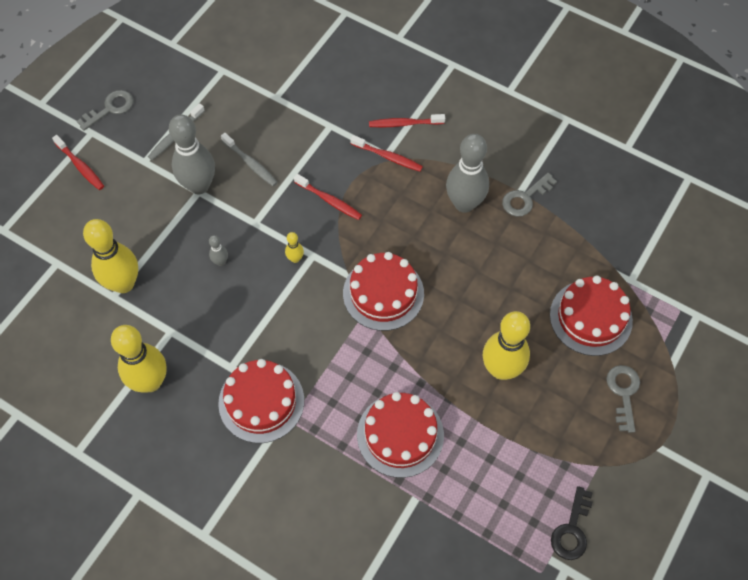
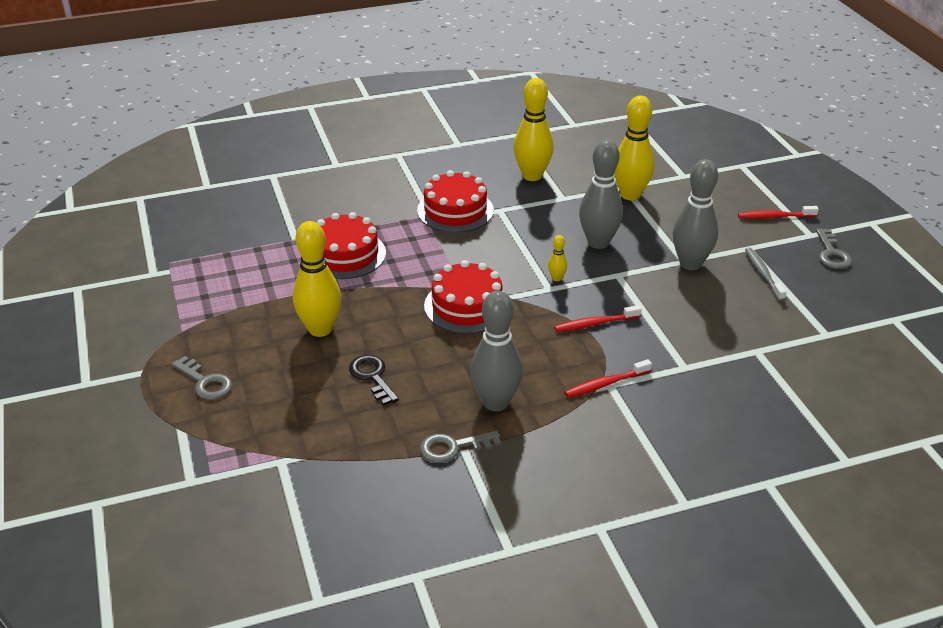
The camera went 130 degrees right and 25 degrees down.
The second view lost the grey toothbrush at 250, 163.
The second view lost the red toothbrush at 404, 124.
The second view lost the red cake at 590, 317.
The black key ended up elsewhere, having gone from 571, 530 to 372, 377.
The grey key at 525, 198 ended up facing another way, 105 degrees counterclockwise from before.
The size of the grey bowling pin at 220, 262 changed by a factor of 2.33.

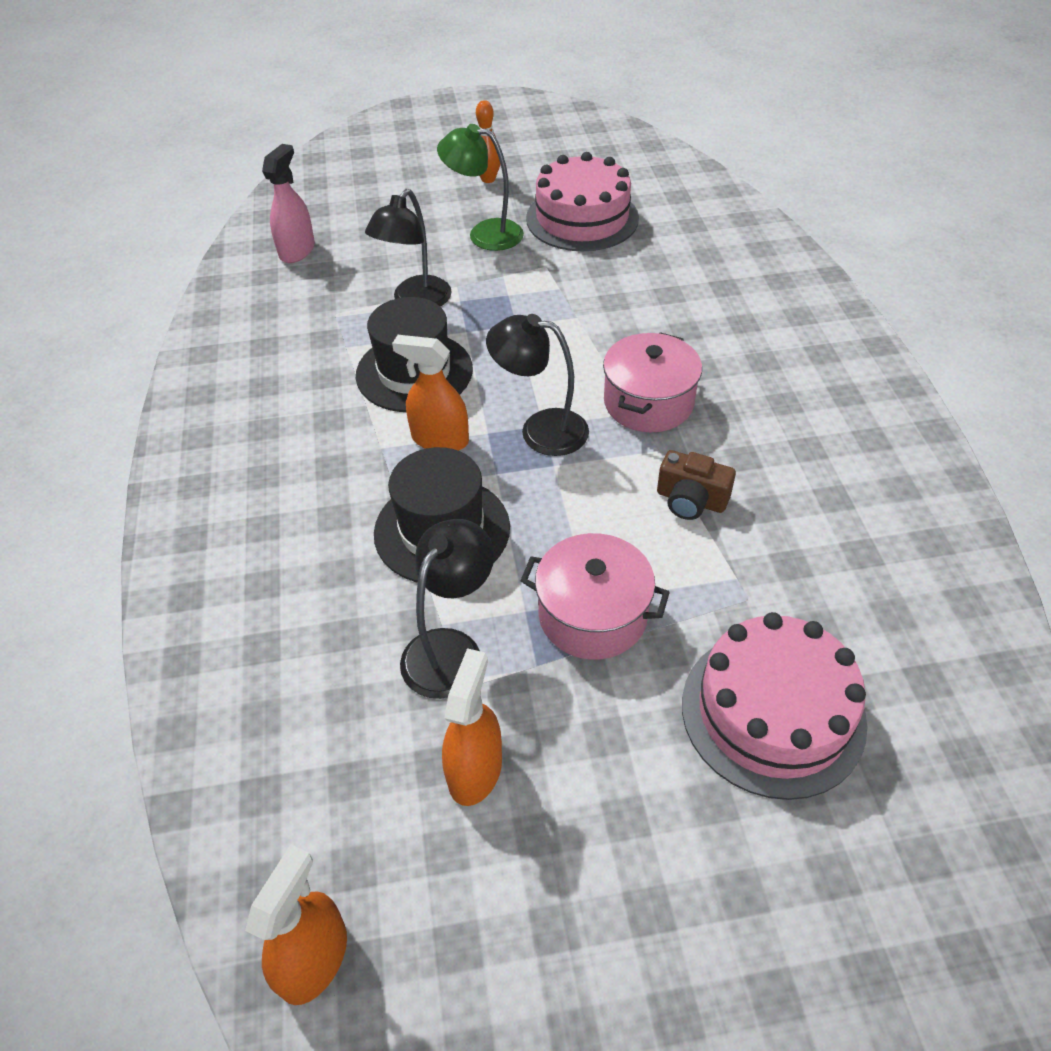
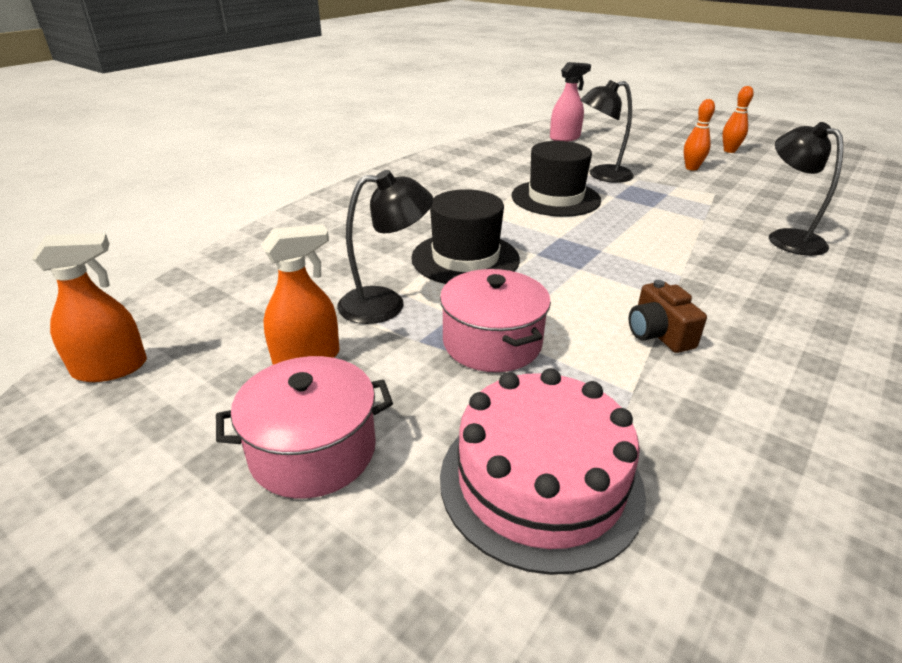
The camera went 45 degrees right and 15 degrees down.
The second view lost the orange spray bottle at 439, 439.
The second view lost the pink cake at 582, 218.
The black lamp ended up elsewhere, having gone from 540, 429 to 786, 238.
The pink pot ended up elsewhere, having gone from 648, 402 to 313, 451.
Where the green lamp stood at 484, 234, the orange bowling pin came to stand at 691, 168.

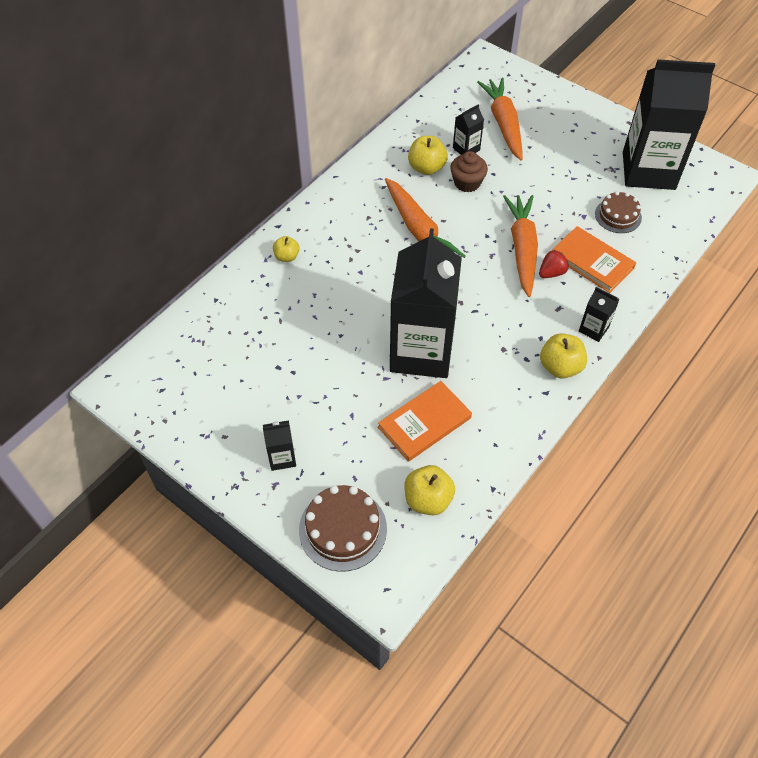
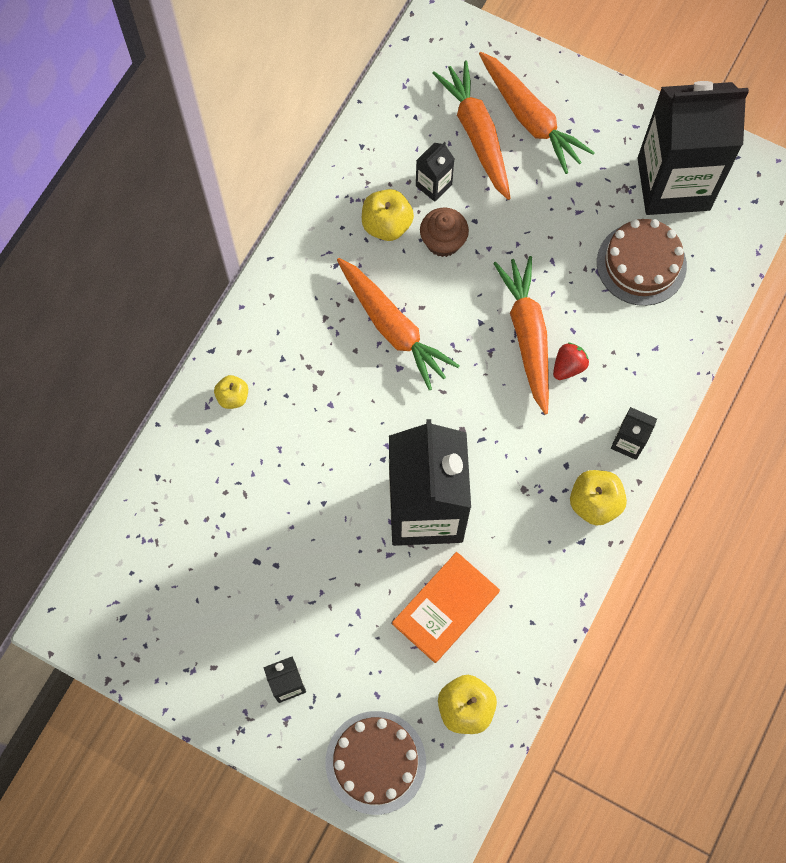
The camera went 10 degrees left and 15 degrees up.
The second view lost the orange book at 592, 261.
The second view gained the orange carrot at 530, 119.
The size of the brown cake at 618, 216 changed by a factor of 1.51.

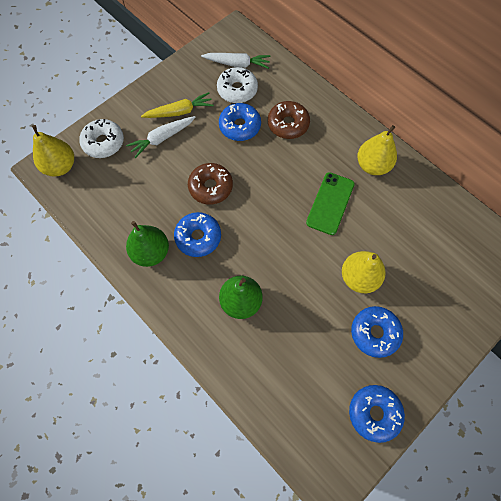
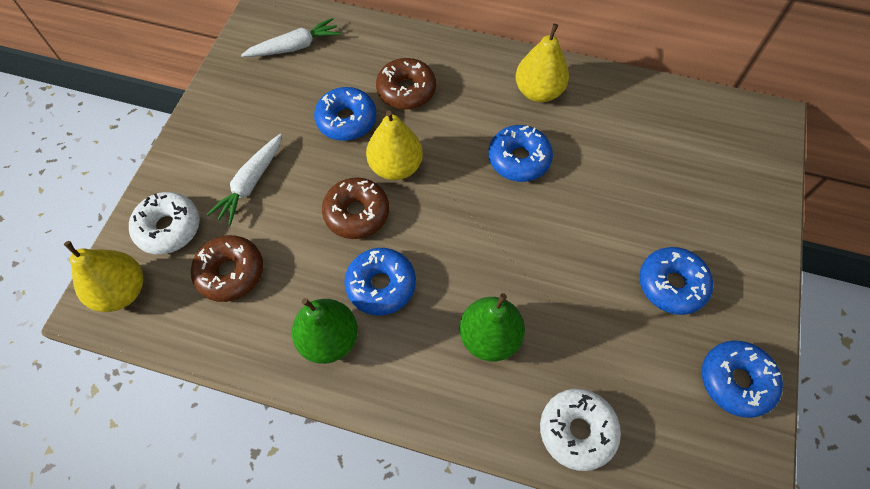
The camera went 30 degrees left and 5 degrees down.
The second view lost the yellow carrot at 179, 112.
The second view gained the brown donut at 230, 272.
The white donut ended up elsewhere, having gone from 237, 90 to 577, 431.
The yellow pear ended up elsewhere, having gone from 359, 278 to 395, 167.
Where the green phone stood at 330, 203, the blue donut came to stand at 519, 159.

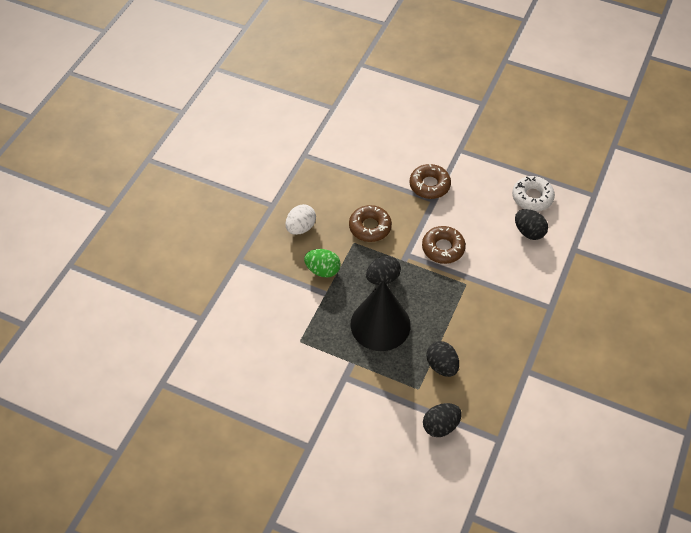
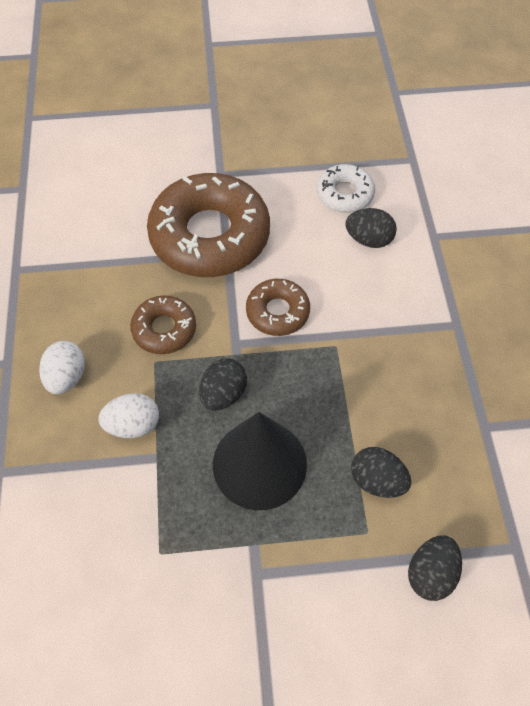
The camera went 30 degrees left and 5 degrees up.
What was the green egg at 323, 270 turned into the white egg at 133, 425.
The size of the brown donut at 429, 185 changed by a factor of 2.01.

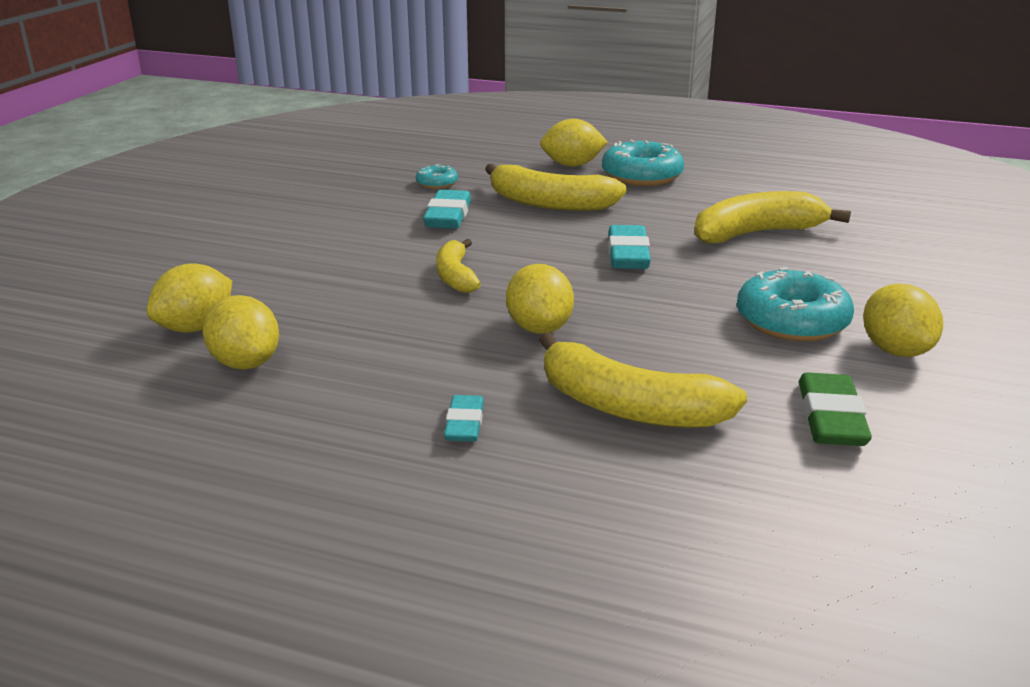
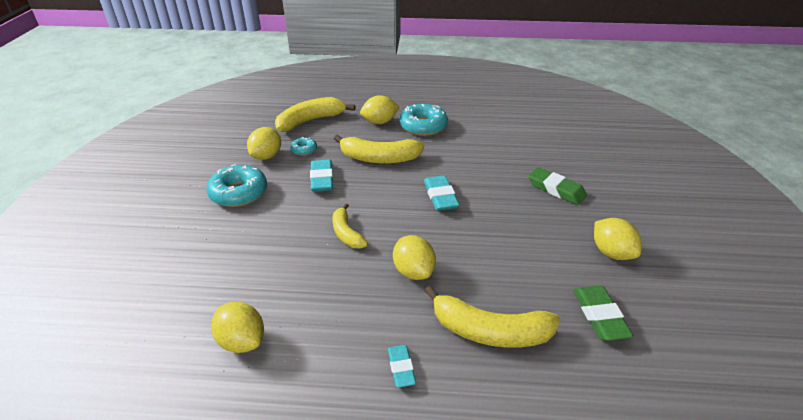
The camera went 15 degrees left and 10 degrees up.
The second view gained the green eraser at 556, 189.
The yellow lemon ended up elsewhere, having gone from 196, 327 to 267, 156.
The yellow banana ended up elsewhere, having gone from 756, 233 to 310, 121.
The turquoise donut ended up elsewhere, having gone from 792, 321 to 239, 193.

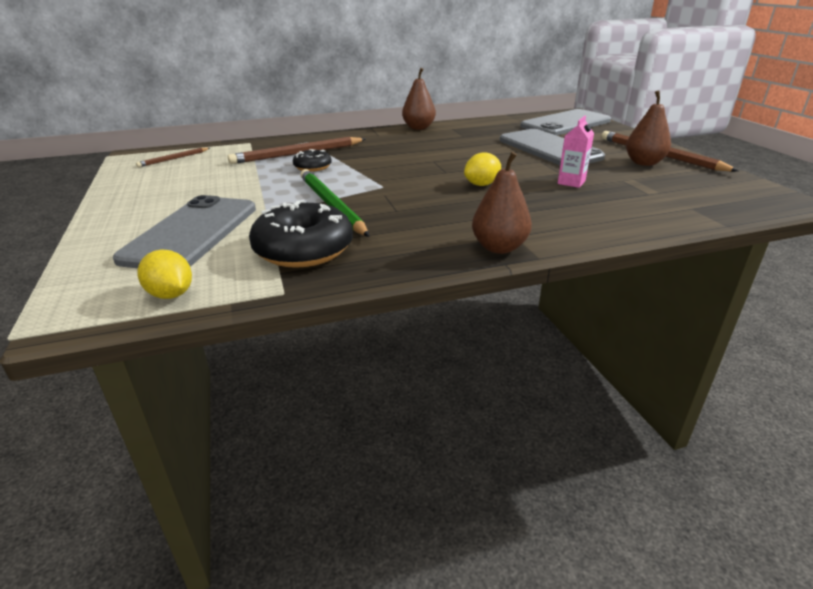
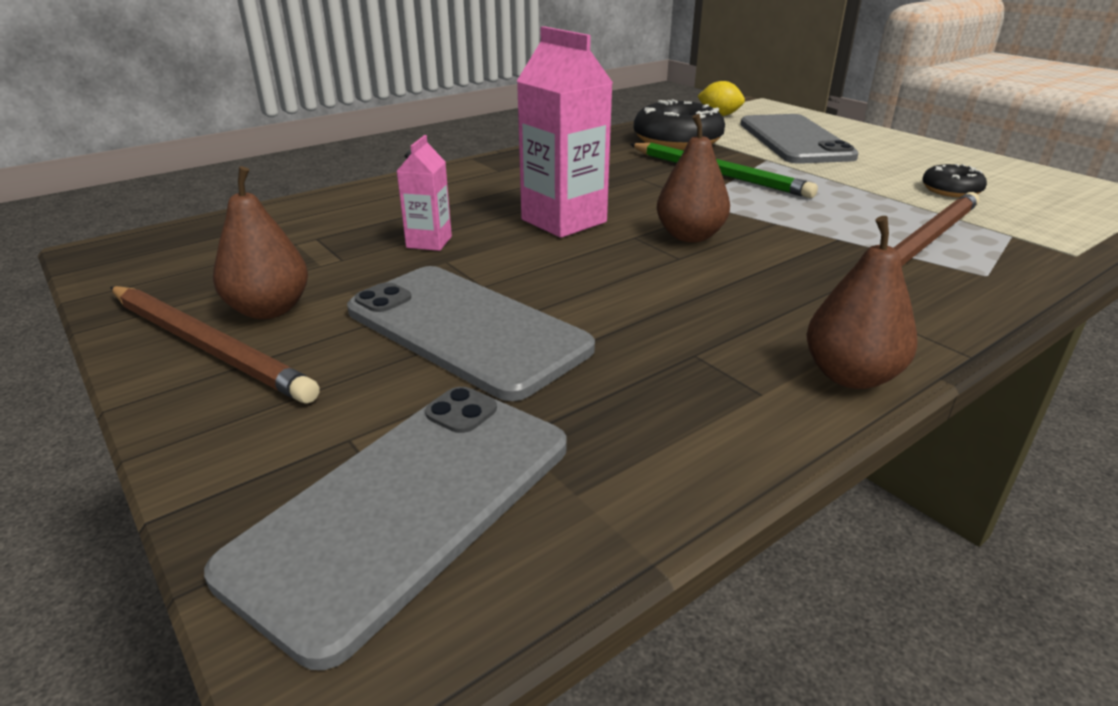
The camera went 160 degrees right and 0 degrees up.
The second view lost the brown pencil at 173, 159.
The black donut ended up elsewhere, having gone from 312, 167 to 951, 190.
The brown pear ended up elsewhere, having gone from 499, 247 to 690, 236.
Where the yellow lemon stood at 481, 184, the pink carton came to stand at 564, 221.

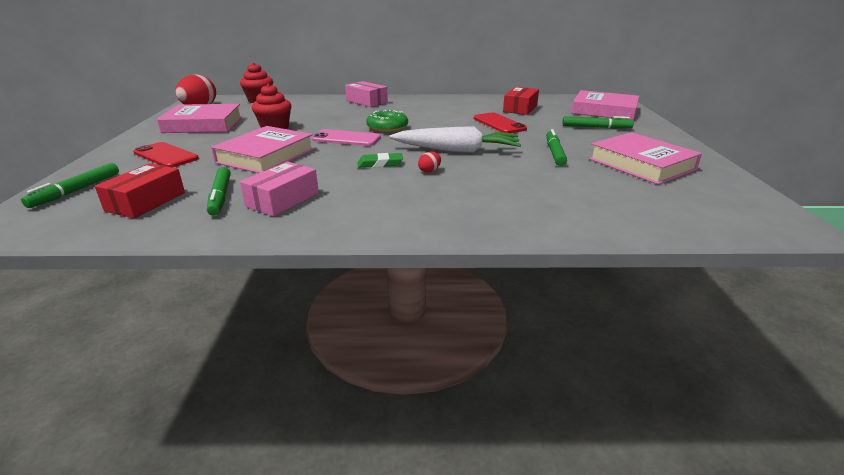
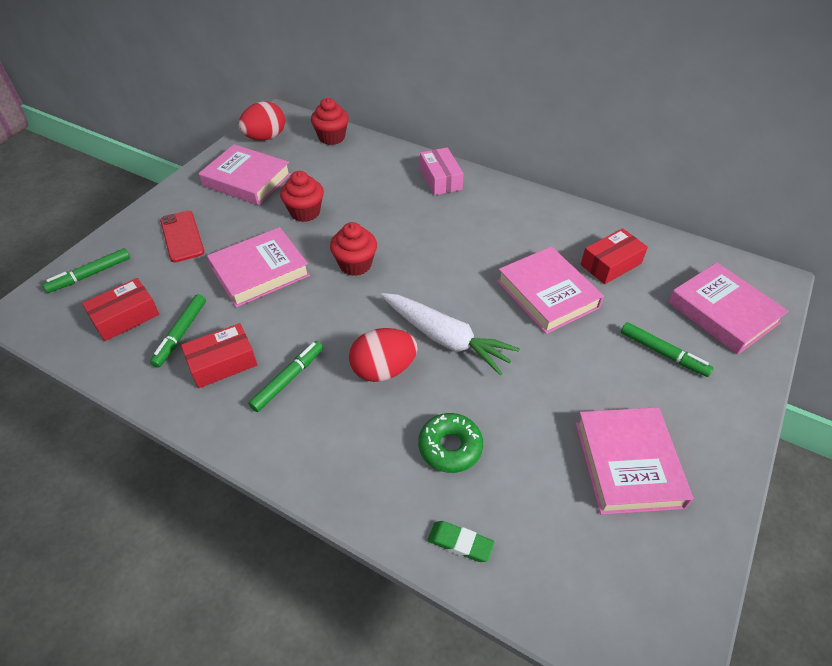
The camera went 30 degrees right and 20 degrees up.
The green eraser ended up elsewhere, having gone from 380, 164 to 460, 543.
The green donut ended up elsewhere, having gone from 387, 127 to 450, 447.
The green marker ended up elsewhere, having gone from 554, 153 to 288, 379.
Where the pink phone stood at 346, 138, the red cupcake came to stand at 355, 264.
Where the red phone stood at 499, 124, the pink book came to stand at 547, 294.
What was the pink box at 283, 200 turned into the red box at 222, 363.
The size of the red egg at 429, 171 changed by a factor of 2.30.

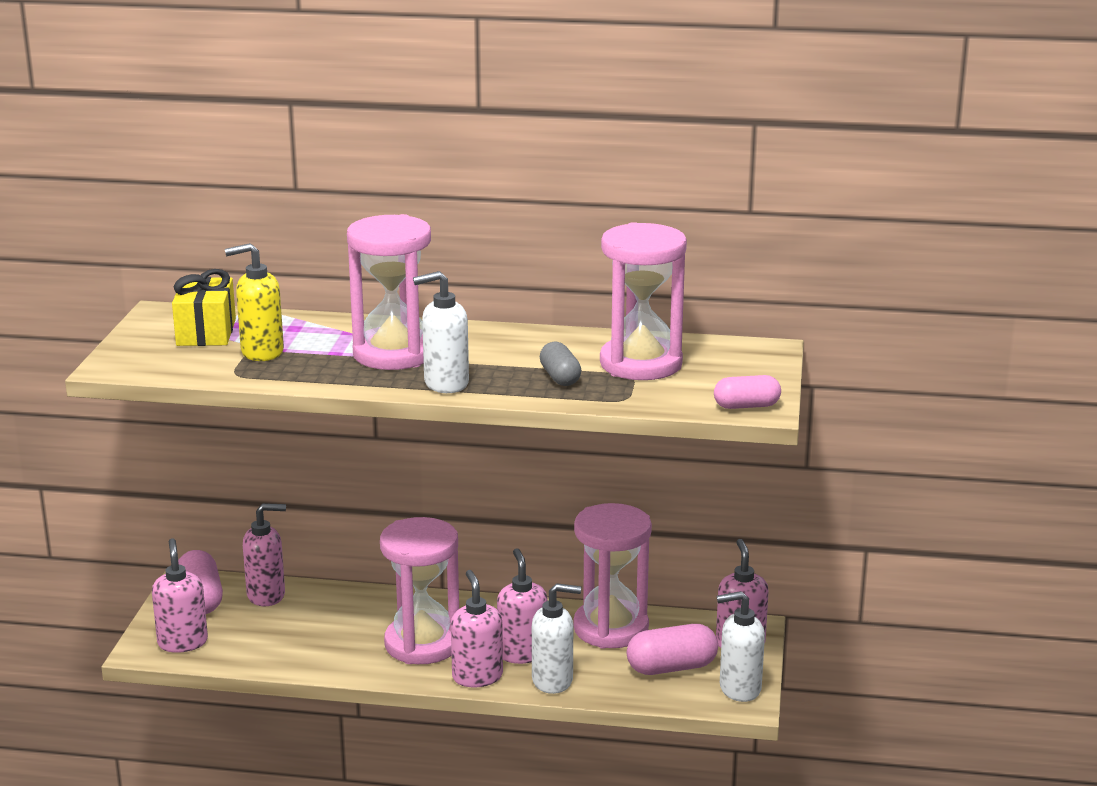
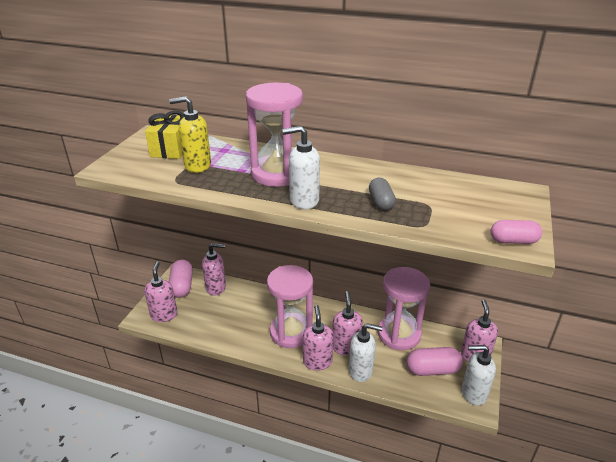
The camera went 10 degrees right and 10 degrees up.
The second view lost the pink hourglass at 641, 364.

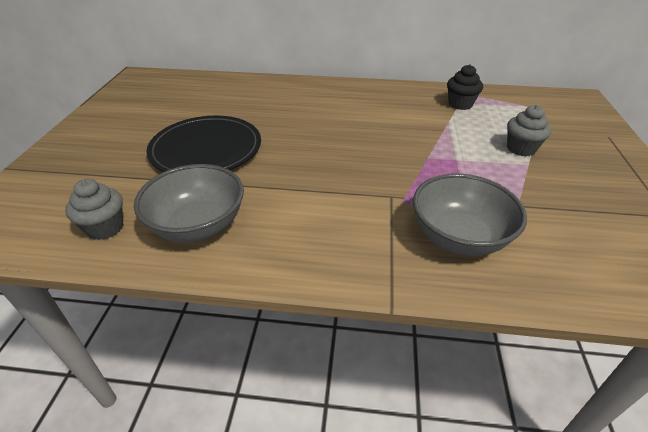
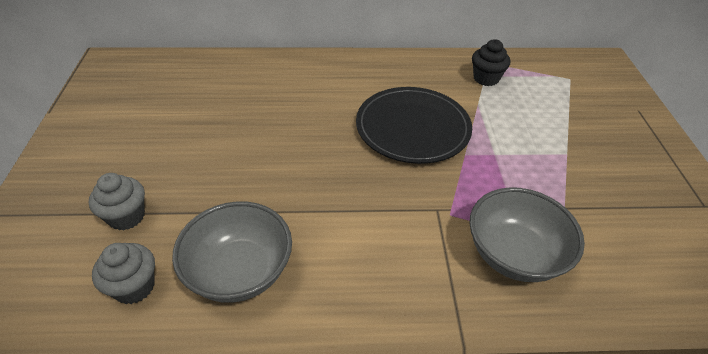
The camera went 10 degrees left and 5 degrees up.
The black plate ended up elsewhere, having gone from 206, 149 to 412, 128.
The grey cupcake ended up elsewhere, having gone from 521, 149 to 126, 216.

